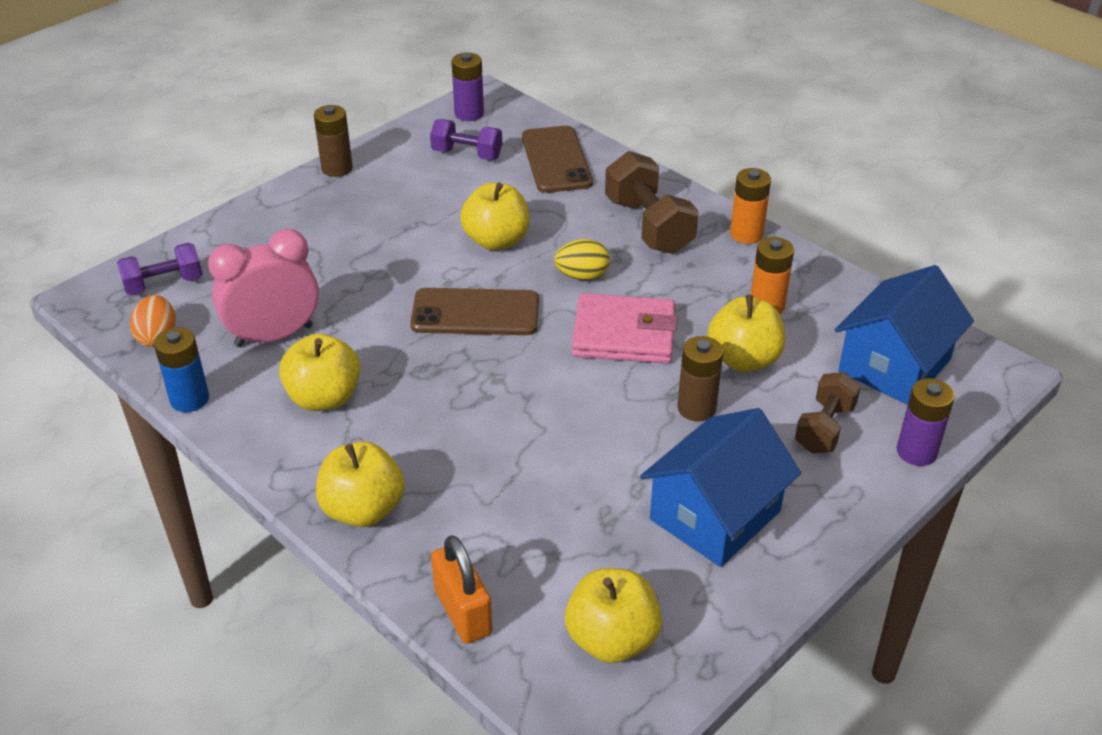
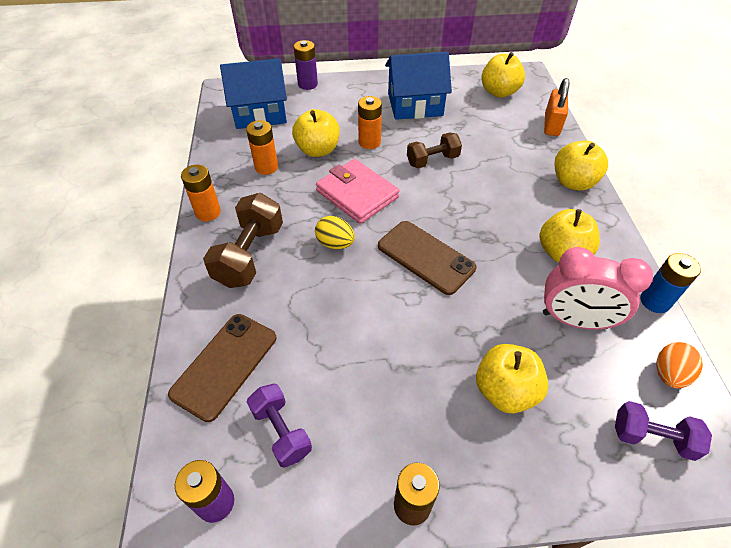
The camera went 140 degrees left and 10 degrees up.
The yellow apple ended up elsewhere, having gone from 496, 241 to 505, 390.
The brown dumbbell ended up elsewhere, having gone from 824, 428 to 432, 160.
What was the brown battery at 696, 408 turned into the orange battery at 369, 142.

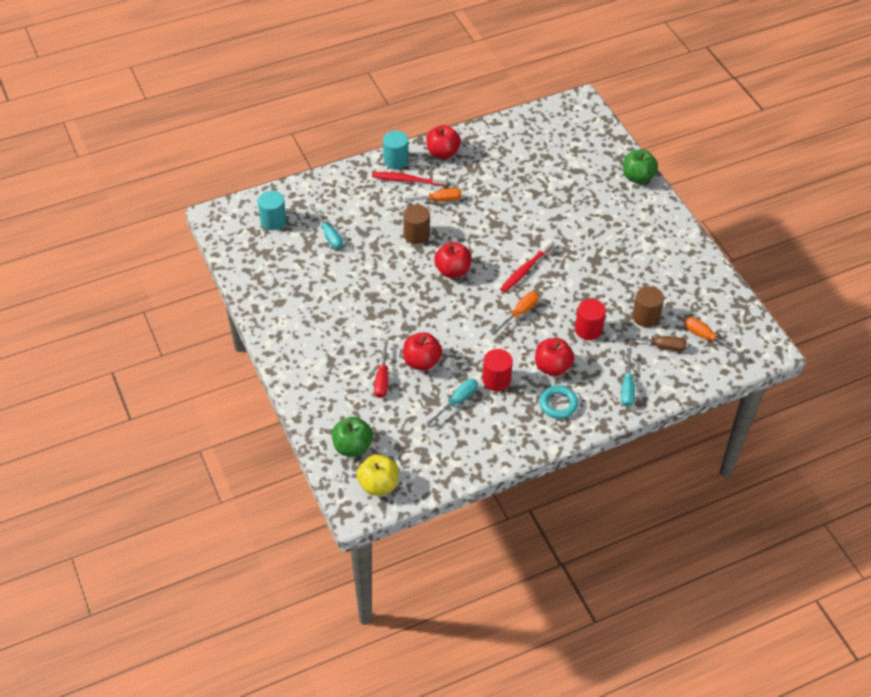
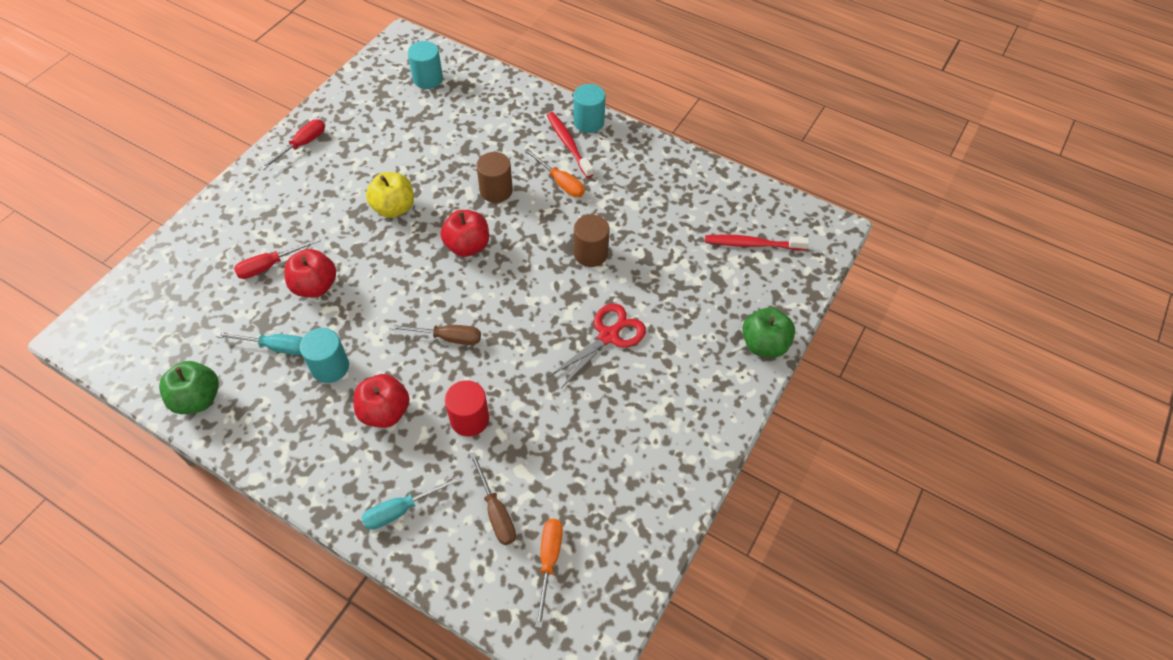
The camera went 55 degrees right and 5 degrees up.
The second view lost the turquoise screwdriver at 329, 235.
The second view lost the red apple at 442, 153.
The second view lost the turquoise ring at 558, 404.
The second view gained the red screwdriver at 302, 145.
The second view gained the red scissors at 608, 336.
The green apple ended up elsewhere, having gone from 352, 447 to 198, 399.
The yellow apple ended up elsewhere, having gone from 378, 484 to 394, 208.
The red toothbrush ended up elsewhere, having gone from 525, 270 to 752, 244.
The brown cylinder ended up elsewhere, having gone from 645, 317 to 590, 253.
What was the red cylinder at 496, 380 turned into the turquoise cylinder at 330, 367.
What was the orange screwdriver at 519, 313 turned into the brown screwdriver at 447, 338.

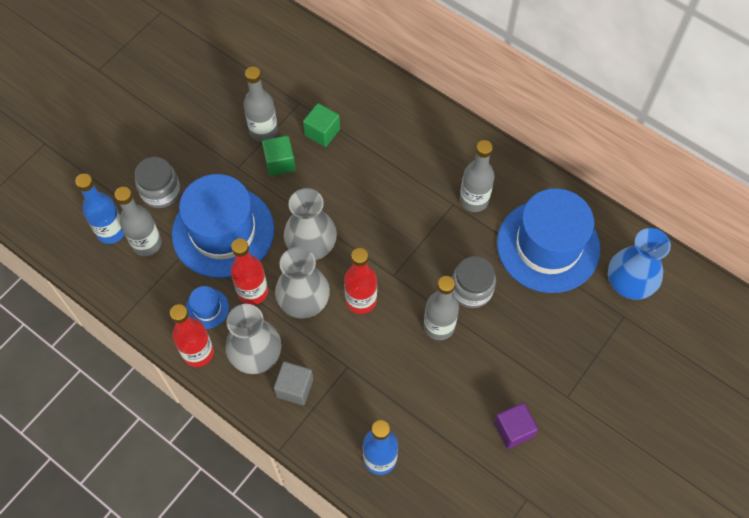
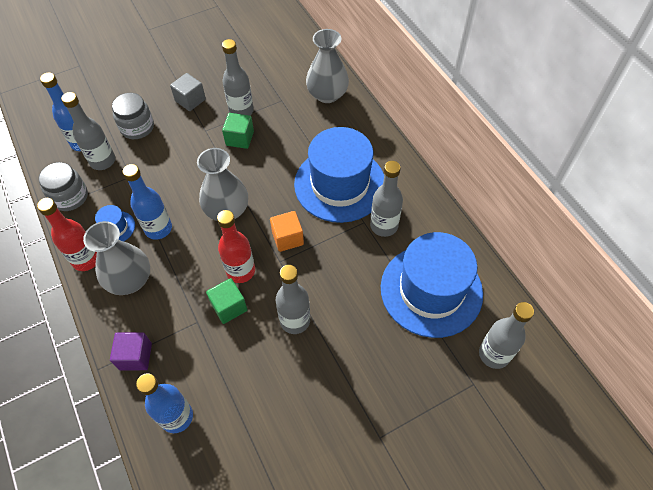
The camera went 25 degrees right and 5 degrees down.
The second view gained the orange cube at 287, 238.
The blue hat ended up elsewhere, having gone from 223, 232 to 340, 184.
The grey cube ended up elsewhere, having gone from 295, 388 to 190, 100.
The grey vase ended up elsewhere, having gone from 304, 300 to 327, 94.
The green cube ended up elsewhere, having gone from 322, 132 to 229, 307.
The grey jar ended up elsewhere, having gone from 471, 290 to 70, 197.
The purple cube ended up elsewhere, having gone from 513, 430 to 135, 356.
Where the blue vase stood at 629, 282, the grey bottle came to stand at 494, 354.
What was the red bottle at 253, 292 turned into the blue bottle at 158, 228.

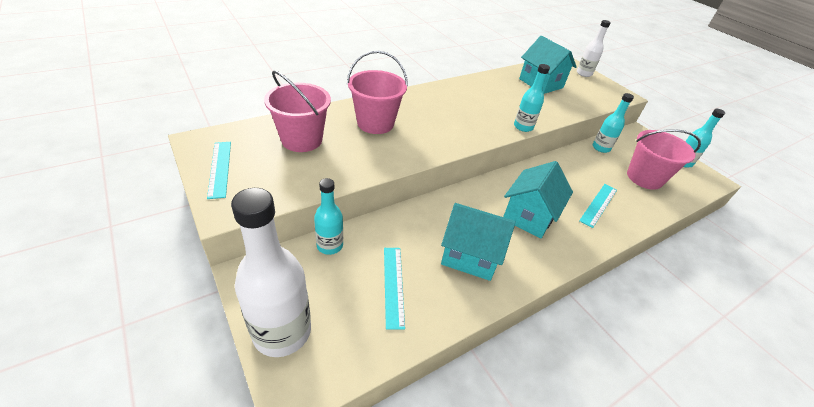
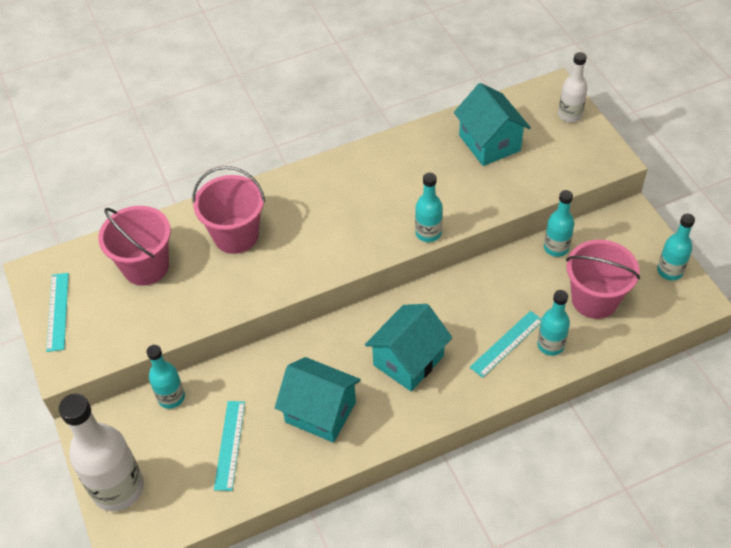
The camera went 15 degrees right and 10 degrees up.
The second view gained the turquoise bottle at 550, 345.

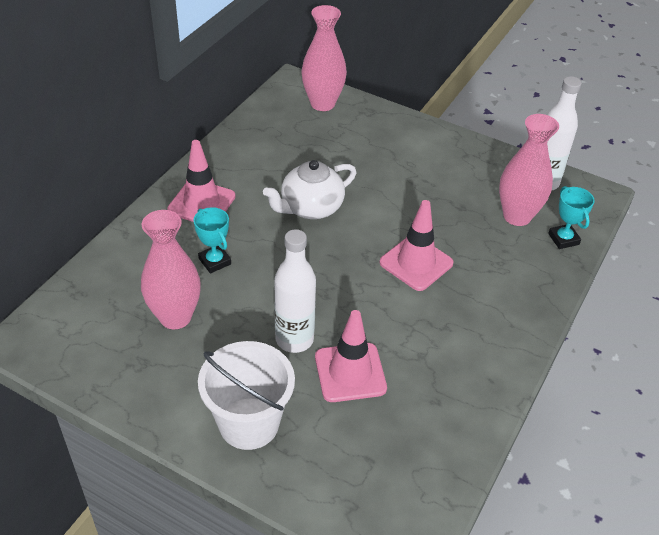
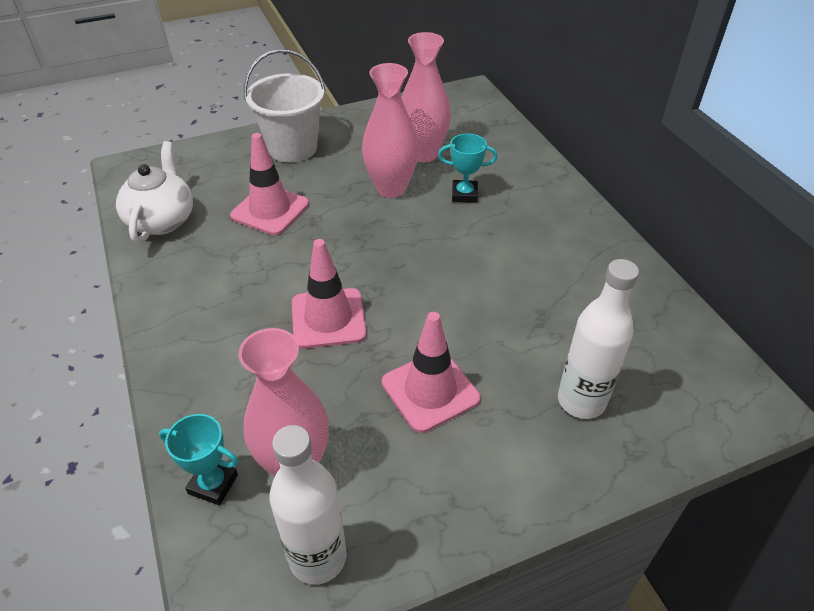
The camera went 130 degrees right and 0 degrees up.
The pink traffic cone ended up elsewhere, having gone from 201, 203 to 430, 390.
The white teapot ended up elsewhere, having gone from 310, 208 to 162, 220.
The white bottle ended up elsewhere, having gone from 294, 339 to 581, 401.
The pink vase ended up elsewhere, having gone from 322, 103 to 391, 188.

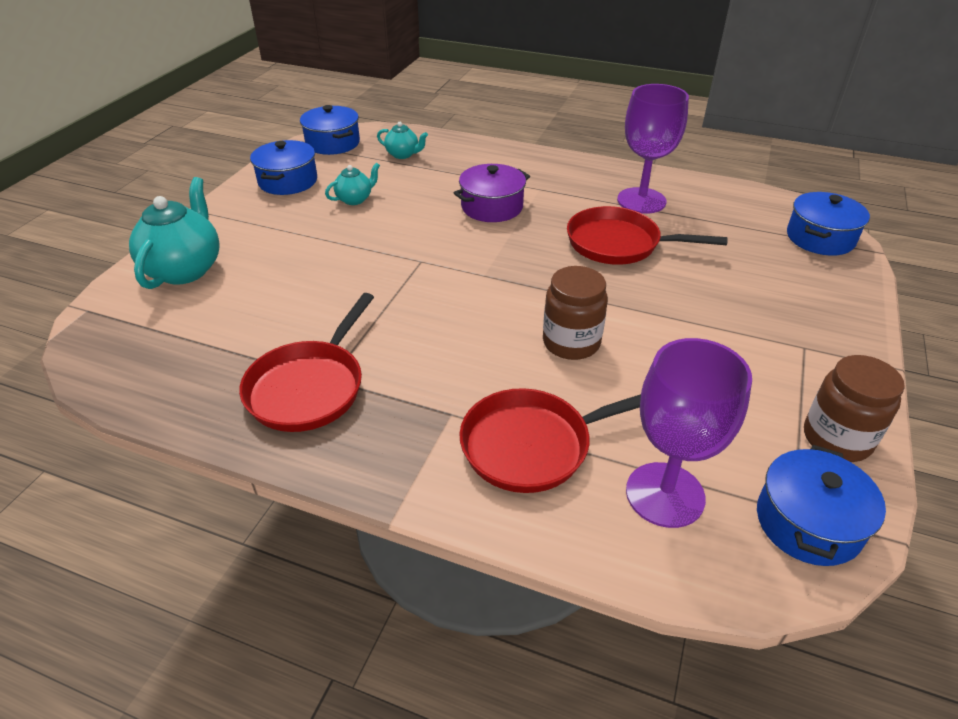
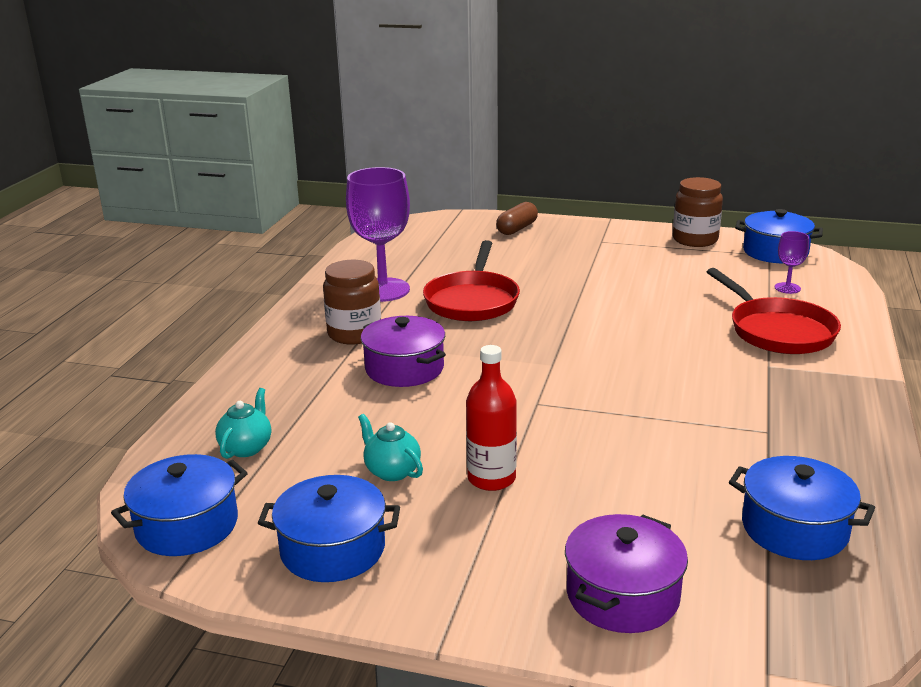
The camera went 95 degrees left and 15 degrees down.
The second view lost the red pan at 309, 387.
The second view gained the red bottle at 491, 478.
The second view gained the brown capsule at 517, 229.
The brown jar ended up elsewhere, having gone from 571, 343 to 354, 334.
The blue pot ended up elsewhere, having gone from 820, 238 to 794, 529.
Where the turquoise teapot stood at 185, 269, the purple pot came to stand at 622, 595.
The size of the purple goblet at 665, 494 changed by a factor of 0.46.

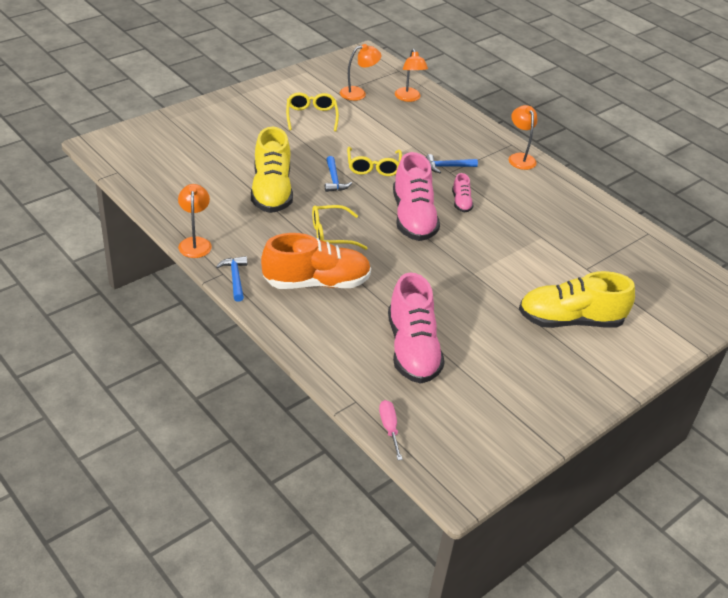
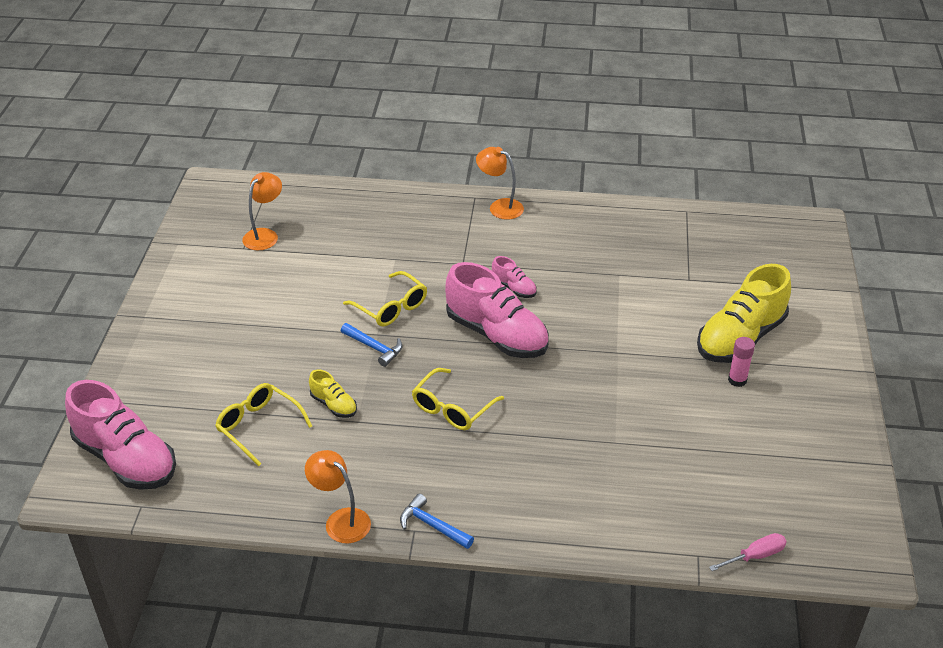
The camera went 40 degrees left and 0 degrees up.
The second view lost the orange shoe at 316, 282.
The second view lost the orange lamp at 408, 98.
The second view lost the blue hammer at 447, 167.
The second view gained the pink glue stick at 737, 380.
The yellow glasses ended up elsewhere, having gone from 311, 116 to 258, 426.
The pink shoe ended up elsewhere, having gone from 412, 349 to 126, 459.
The pink screwdriver at 389, 428 ended up facing another way, 120 degrees clockwise from before.
The size of the yellow shoe at 271, 191 changed by a factor of 0.46.

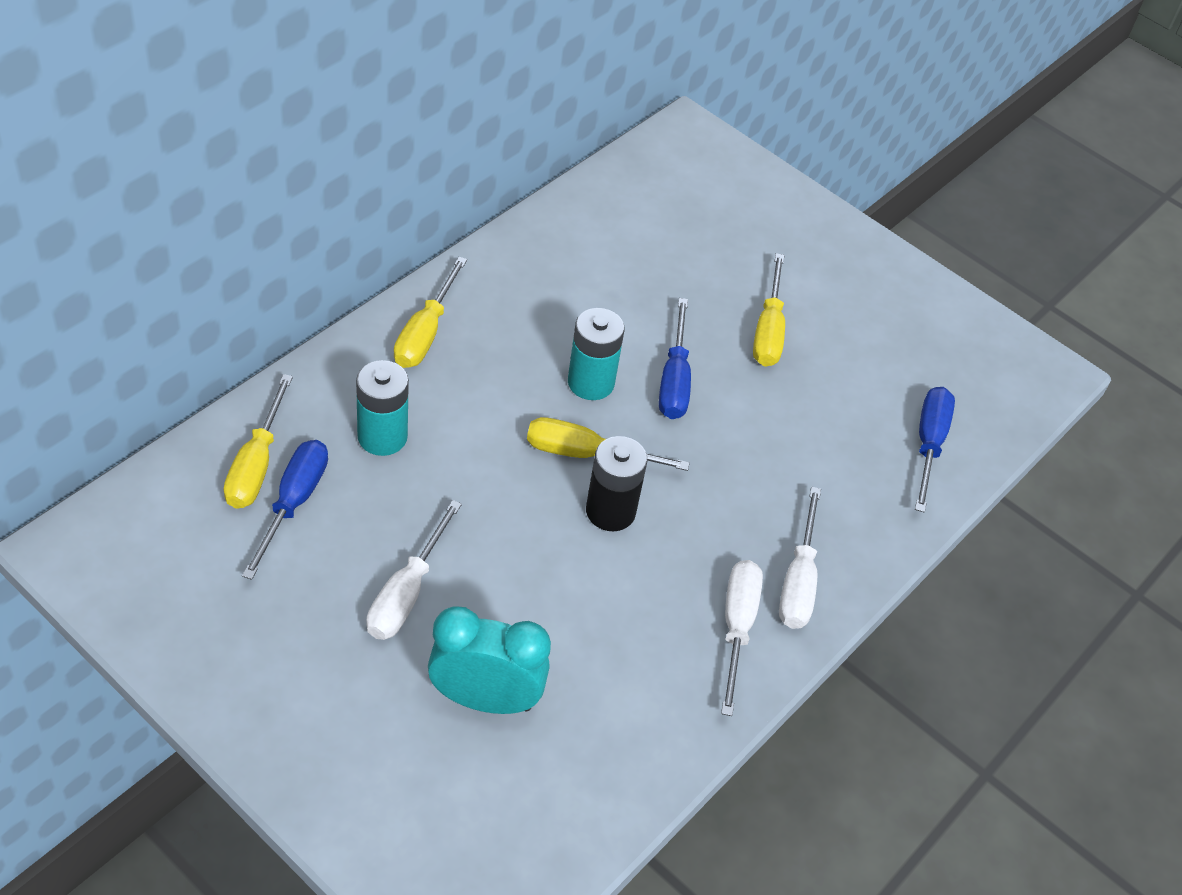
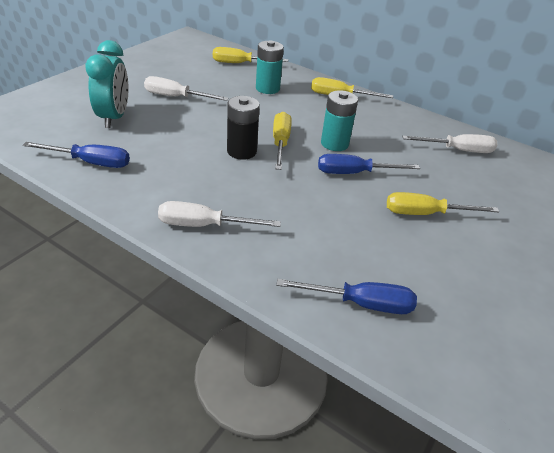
The camera went 85 degrees right and 10 degrees down.
The blue screwdriver ended up elsewhere, having gone from 293, 503 to 90, 162.
The white screwdriver ended up elsewhere, having gone from 737, 628 to 458, 150.

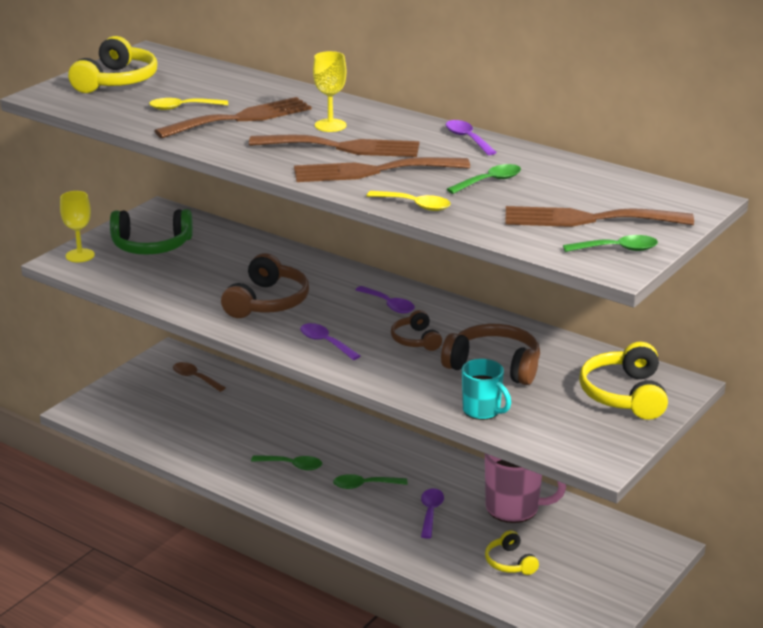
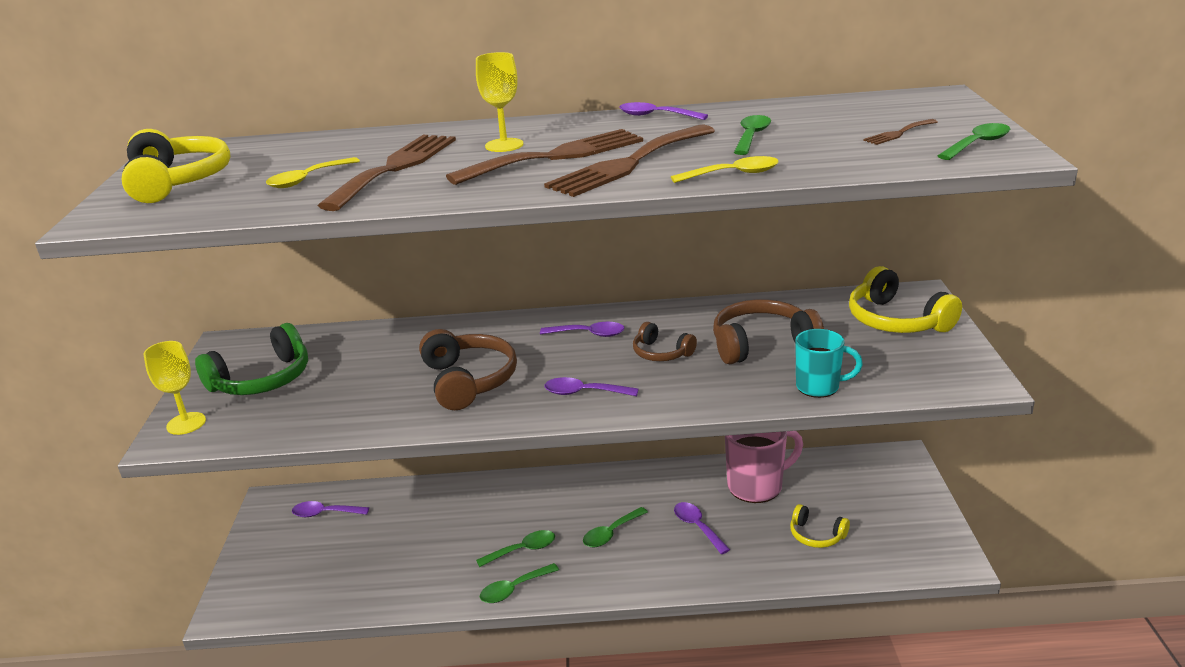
The camera went 35 degrees left and 0 degrees up.
The second view gained the green spoon at 514, 589.
What was the brown spoon at 195, 378 turned into the purple spoon at 325, 513.
The size of the brown fork at 588, 219 changed by a factor of 0.44.

